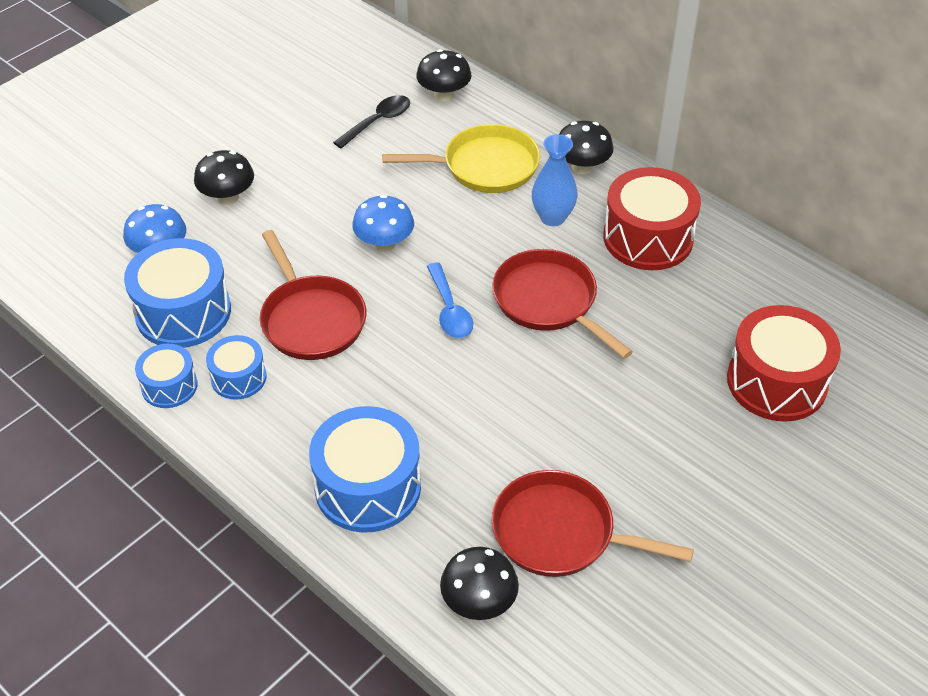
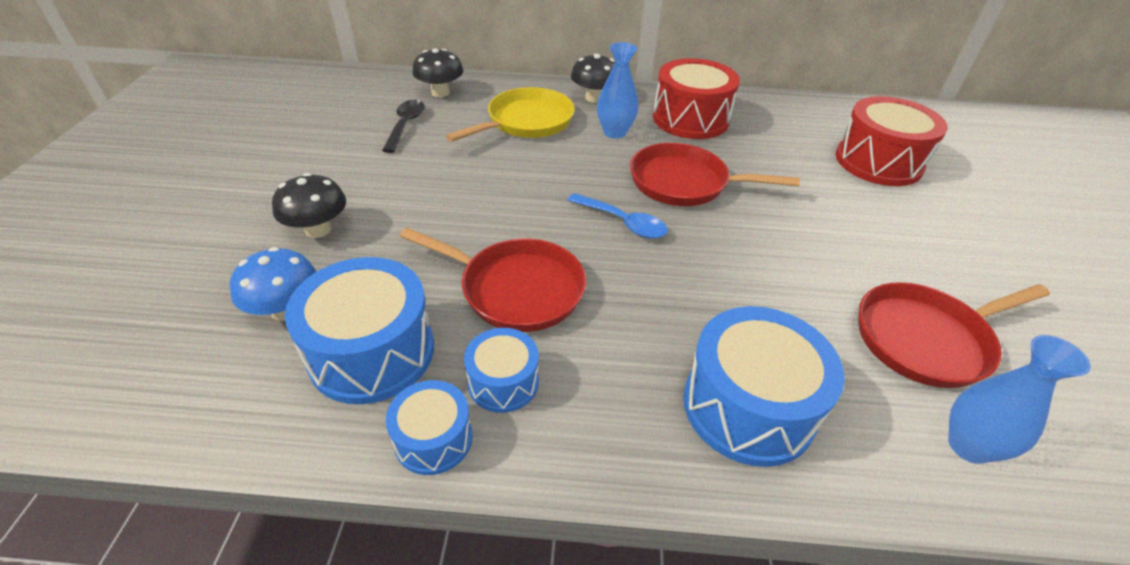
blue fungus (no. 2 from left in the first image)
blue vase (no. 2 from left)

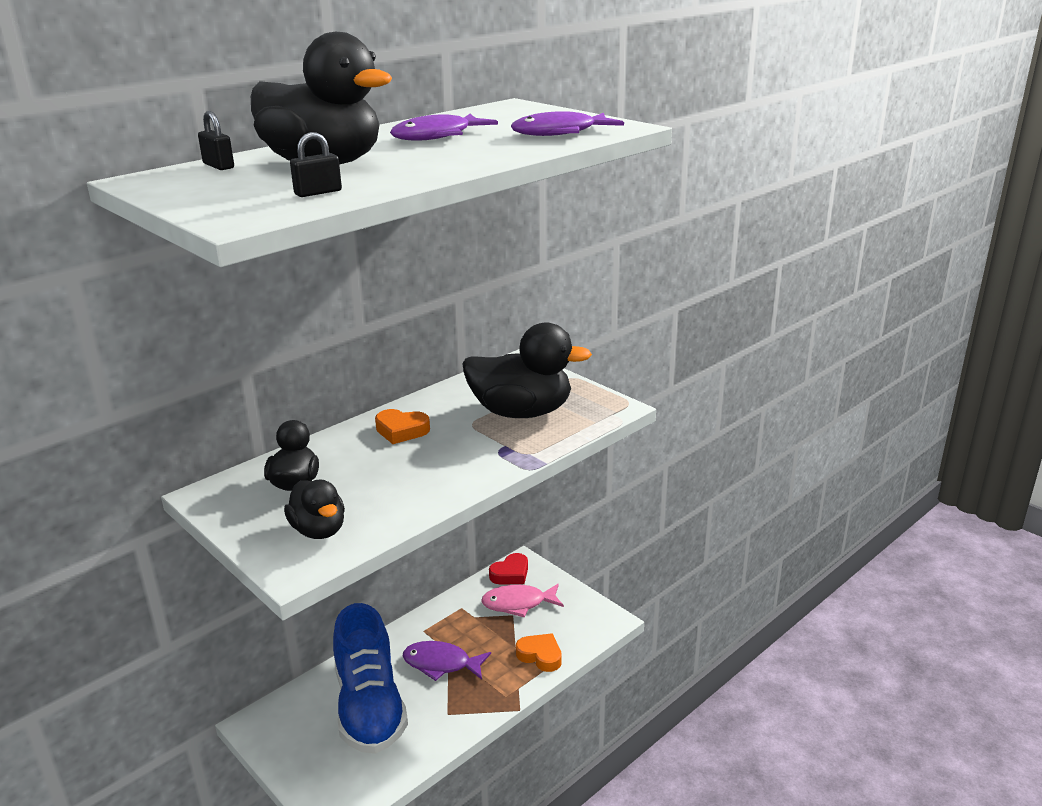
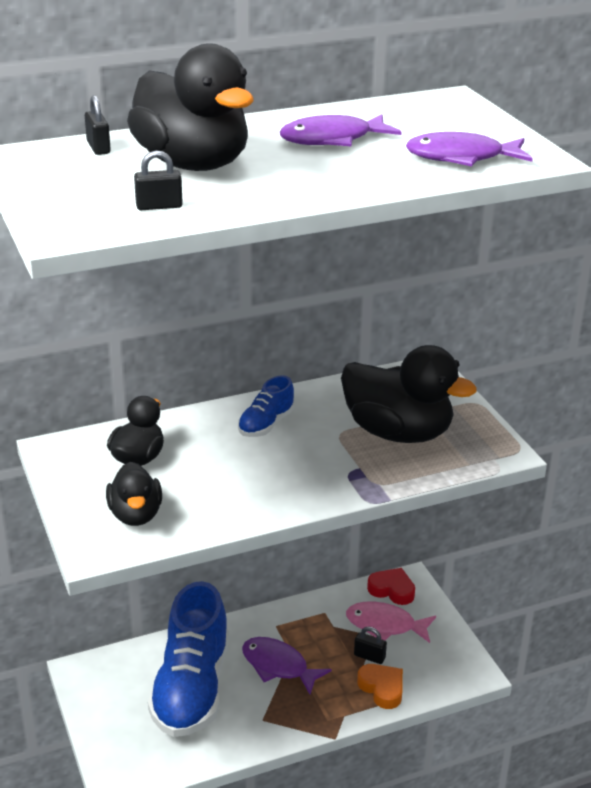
blue shoe (no. 2 from left)
red heart
ebony small lock (no. 3 from left)

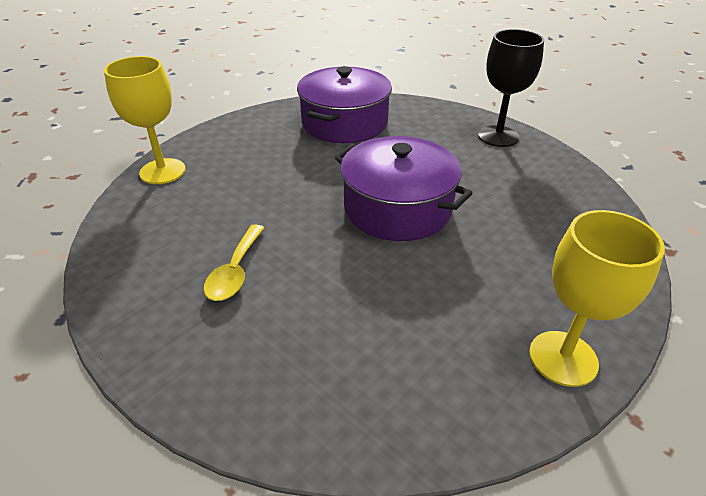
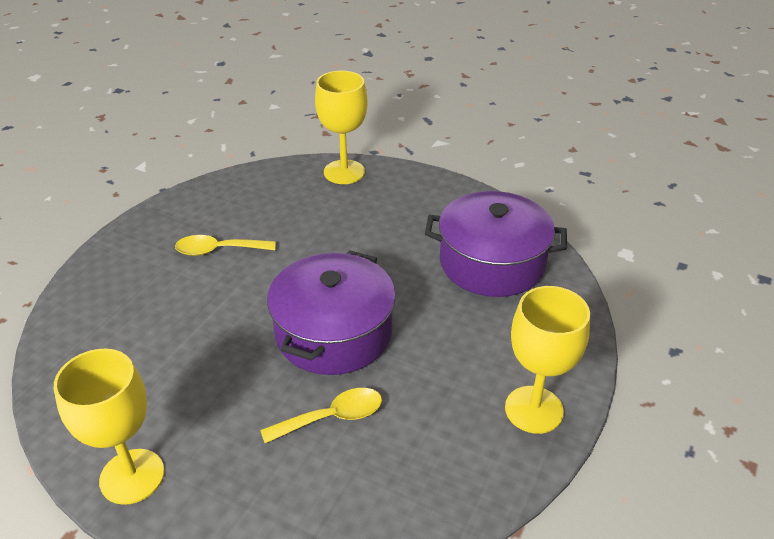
golden goblet (no. 3 from left)
golden tablespoon (no. 2 from left)

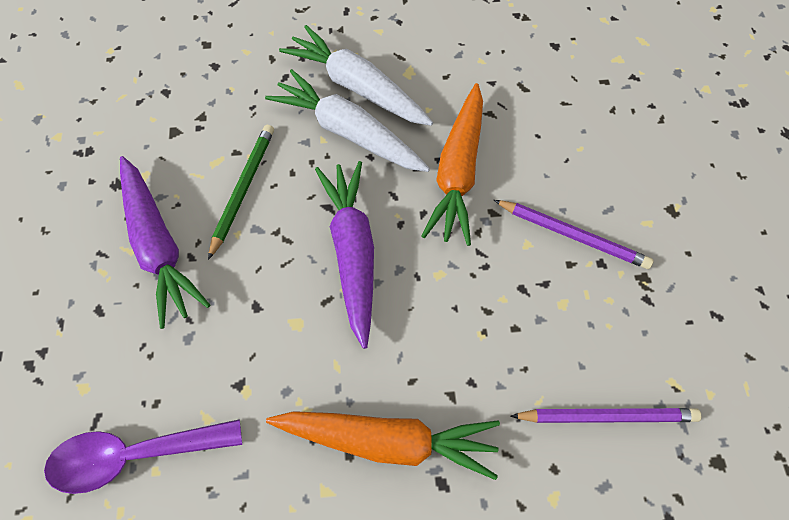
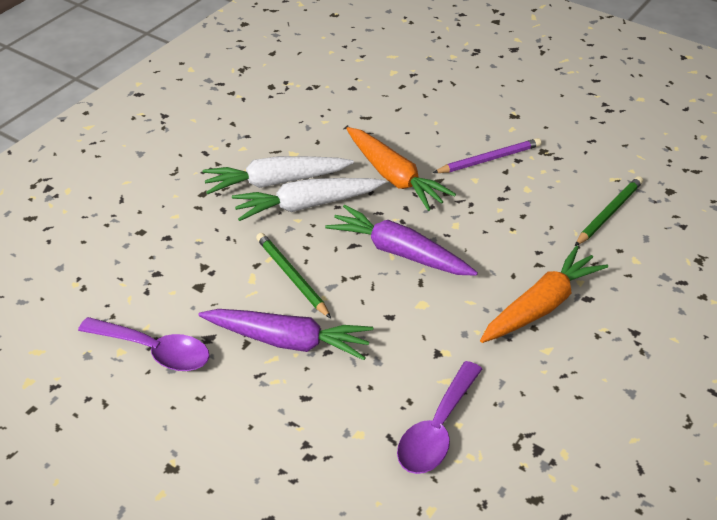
green lead pencil (no. 2 from left)
violet tablespoon (no. 1 from left)

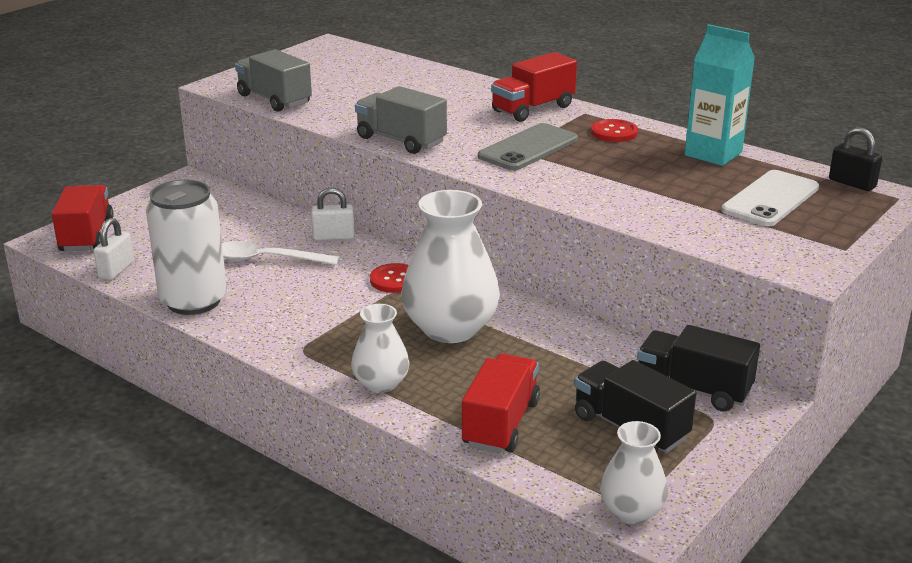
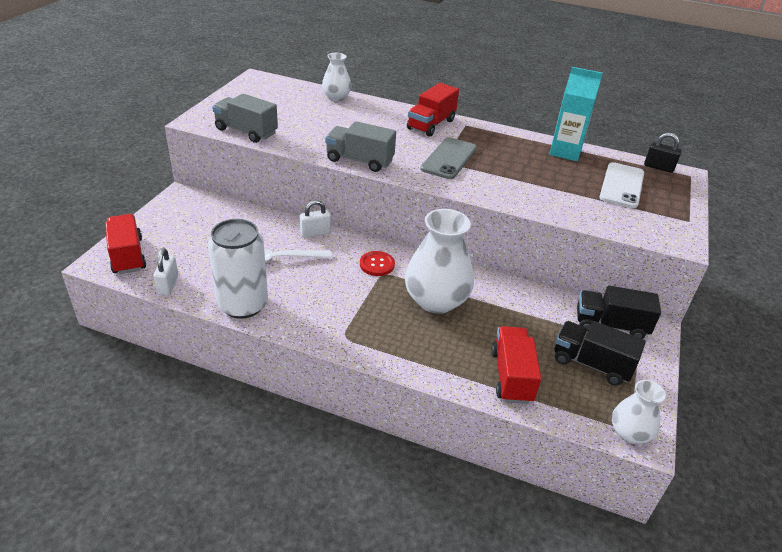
white vase (no. 1 from left)
red button (no. 2 from left in the first image)

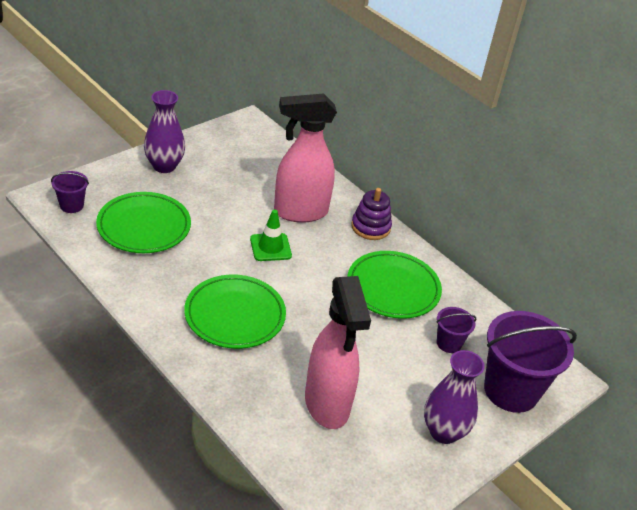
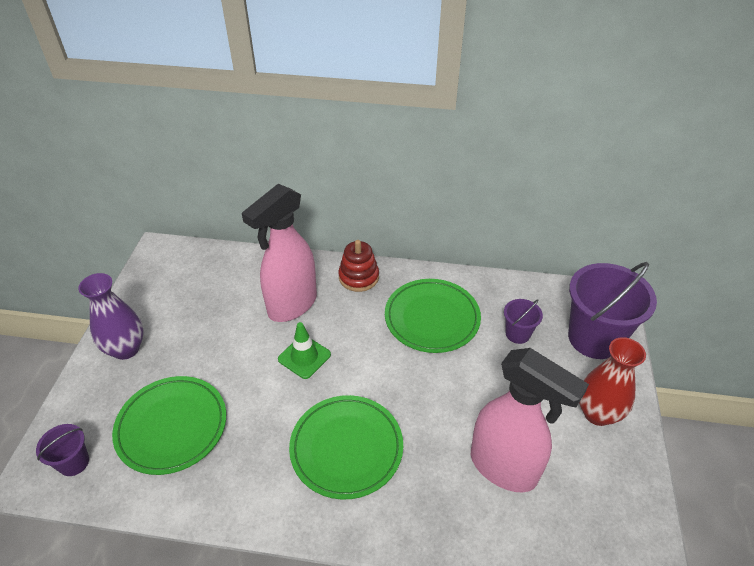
red ring stacker
red vase

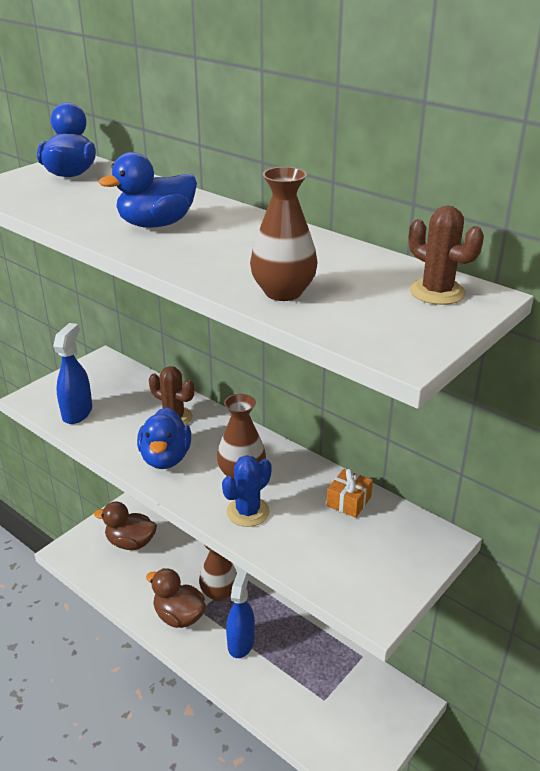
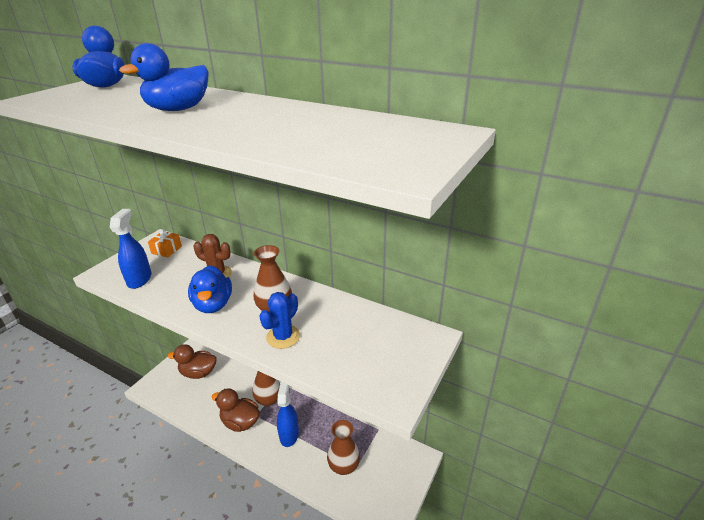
russet vase (no. 3 from left)
orange-coloured wrapped gift
russet saguaro cactus (no. 2 from left in the first image)

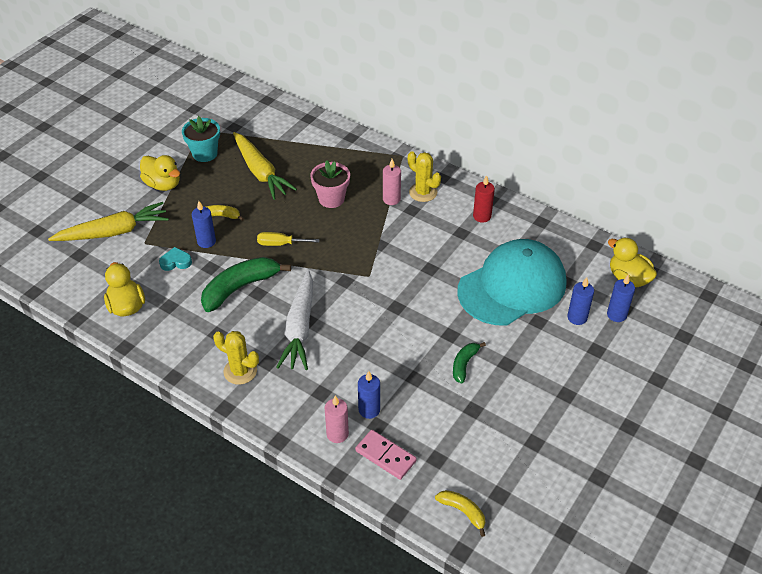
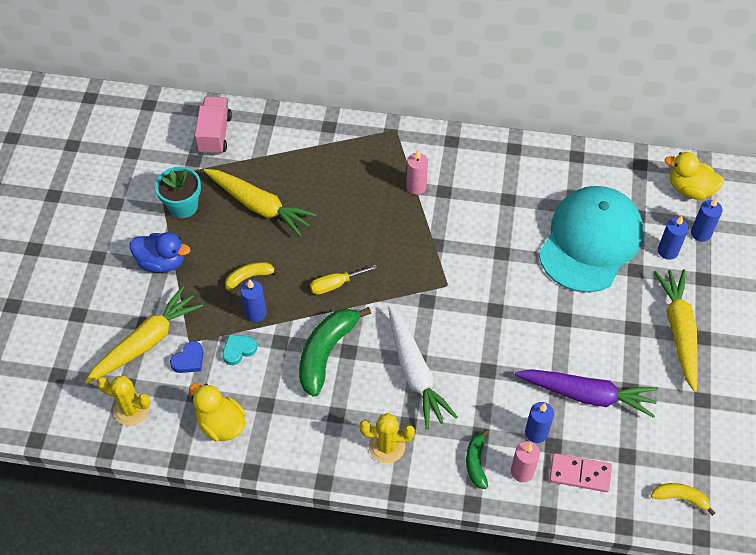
blue rubber duck
rose-pink plant pot
golden saguaro cactus (no. 1 from left)
green banana fruit (no. 2 from left)
red candle
blue heart
rose-pink toy truck
violet carrot
golden carrot (no. 3 from left)

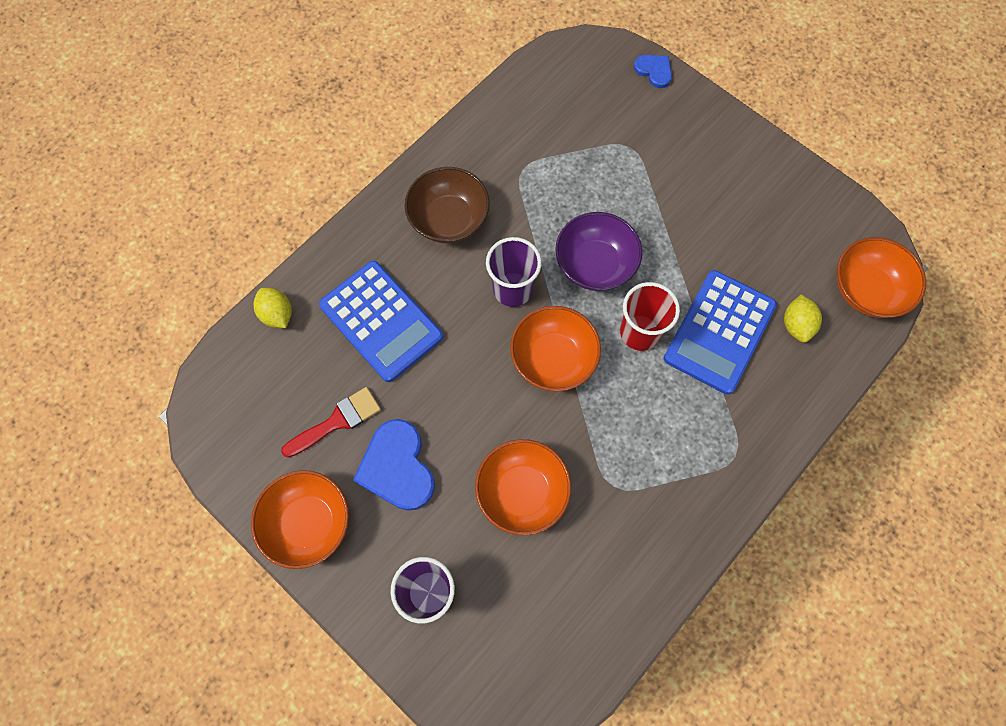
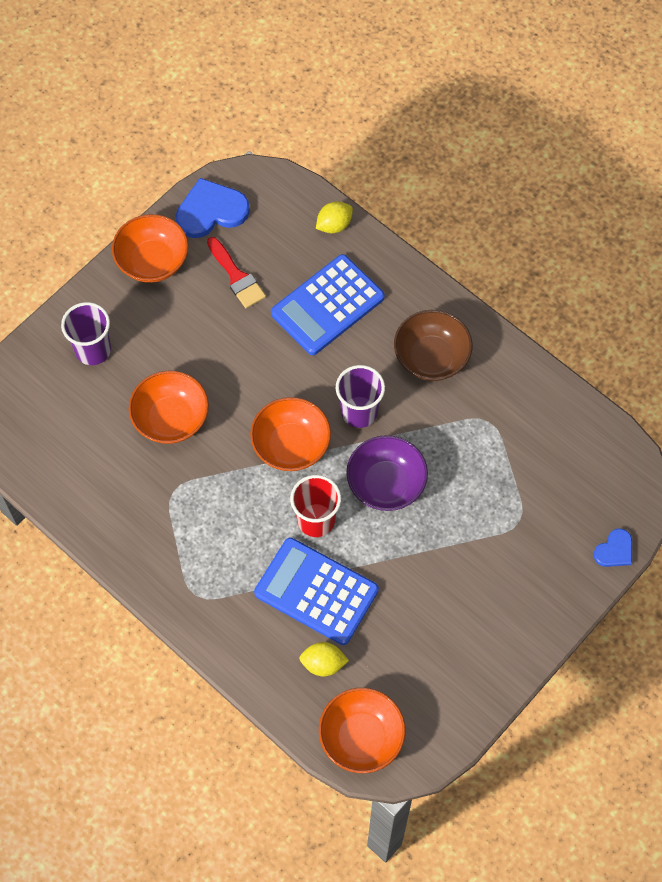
blue heart (no. 1 from left)

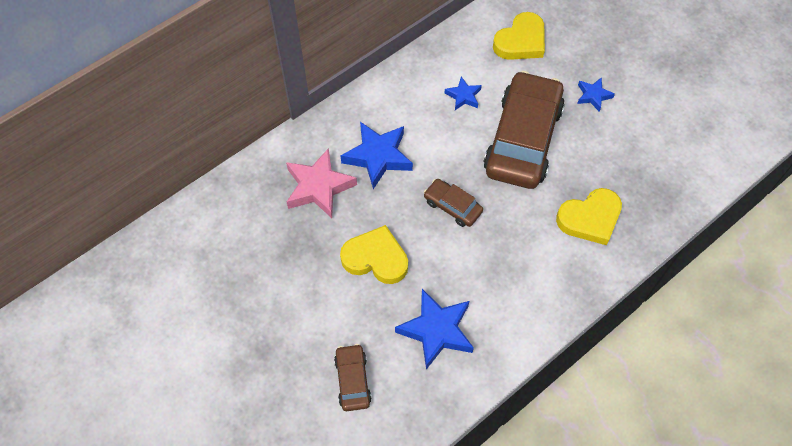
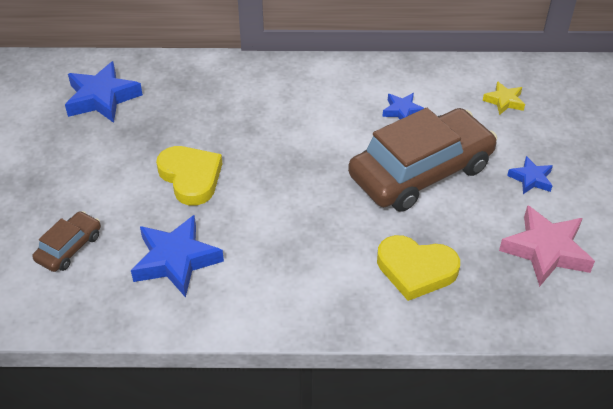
rose-pink star shape
blue star shape (no. 1 from left)
russet automobile (no. 2 from left in the first image)
golden star shape

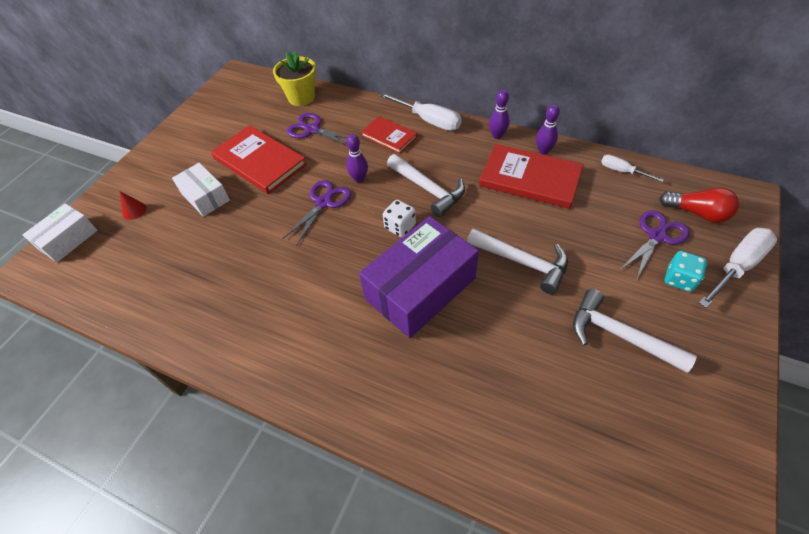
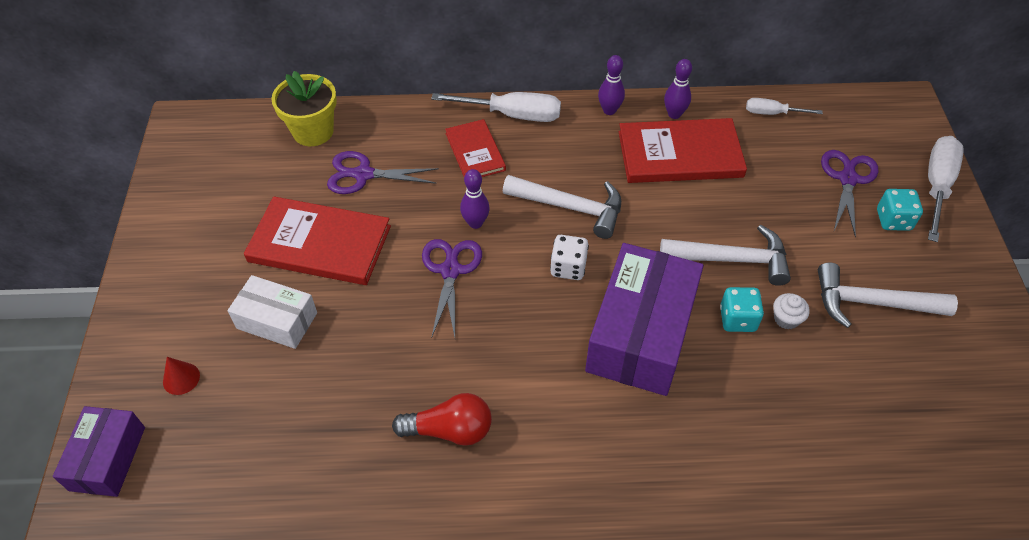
violet parcel (no. 1 from left)
red hardcover (no. 2 from left)
red bulb
aqua die (no. 1 from left)
white fairy cake

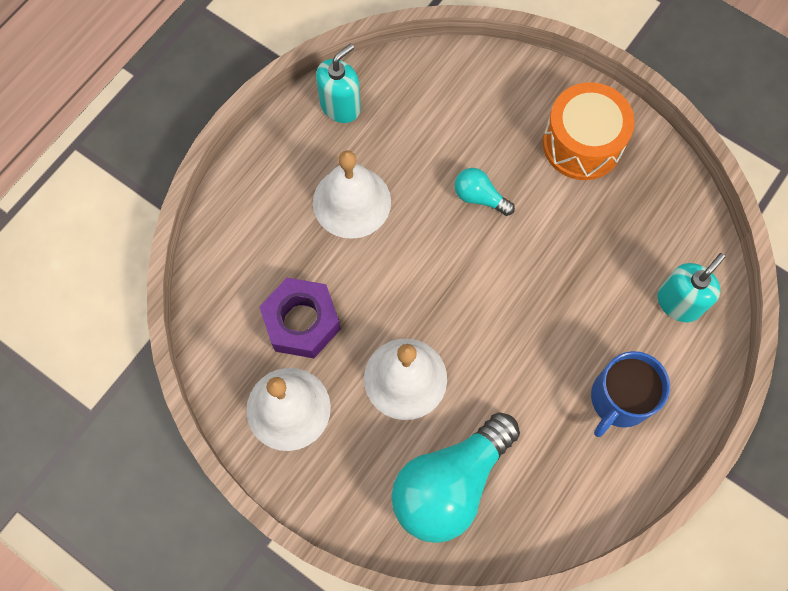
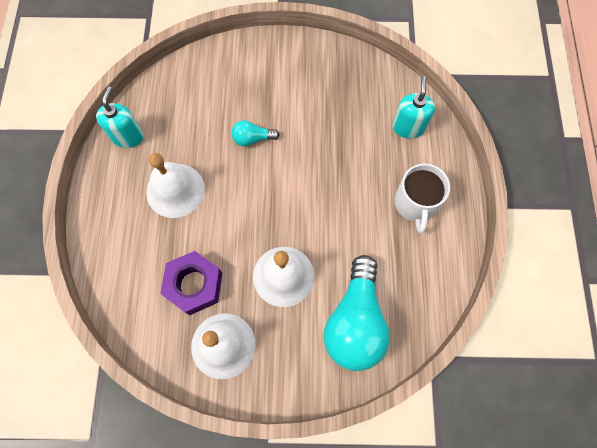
orange-coloured toy drum
white mug

